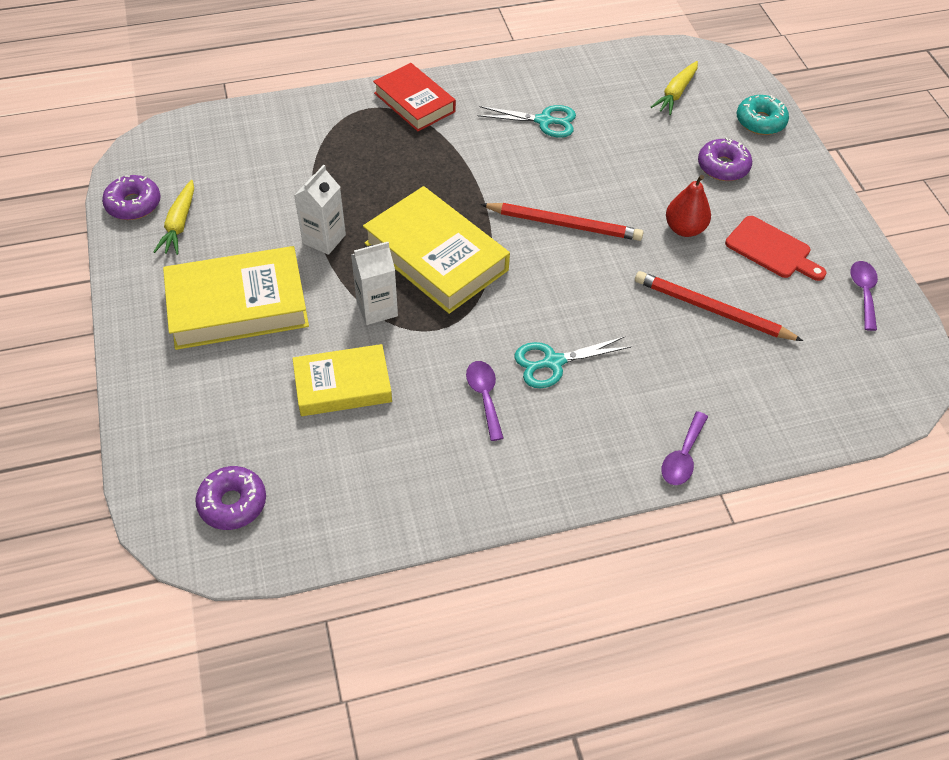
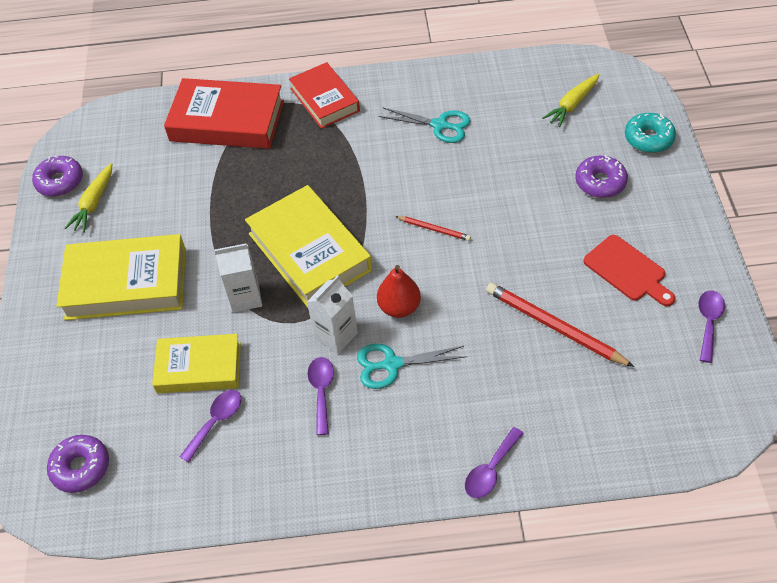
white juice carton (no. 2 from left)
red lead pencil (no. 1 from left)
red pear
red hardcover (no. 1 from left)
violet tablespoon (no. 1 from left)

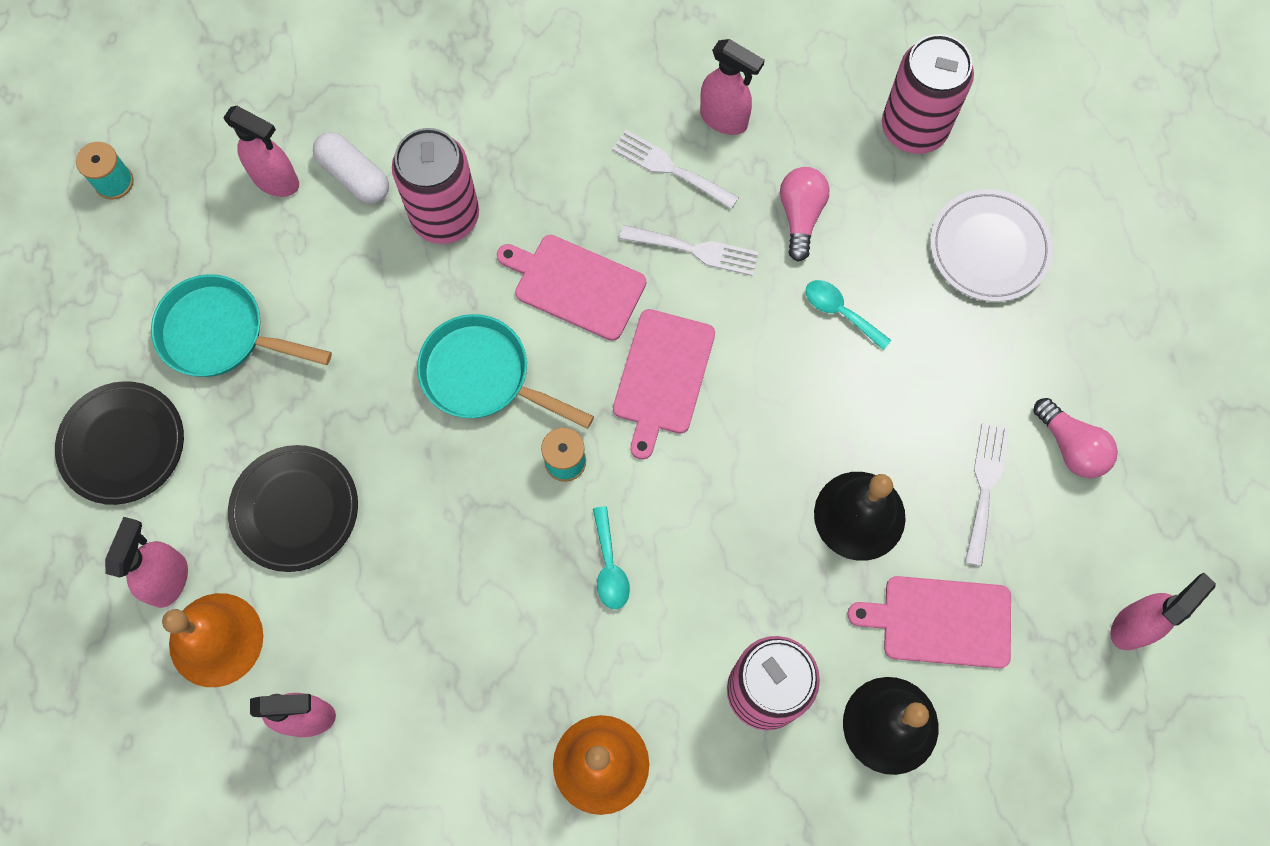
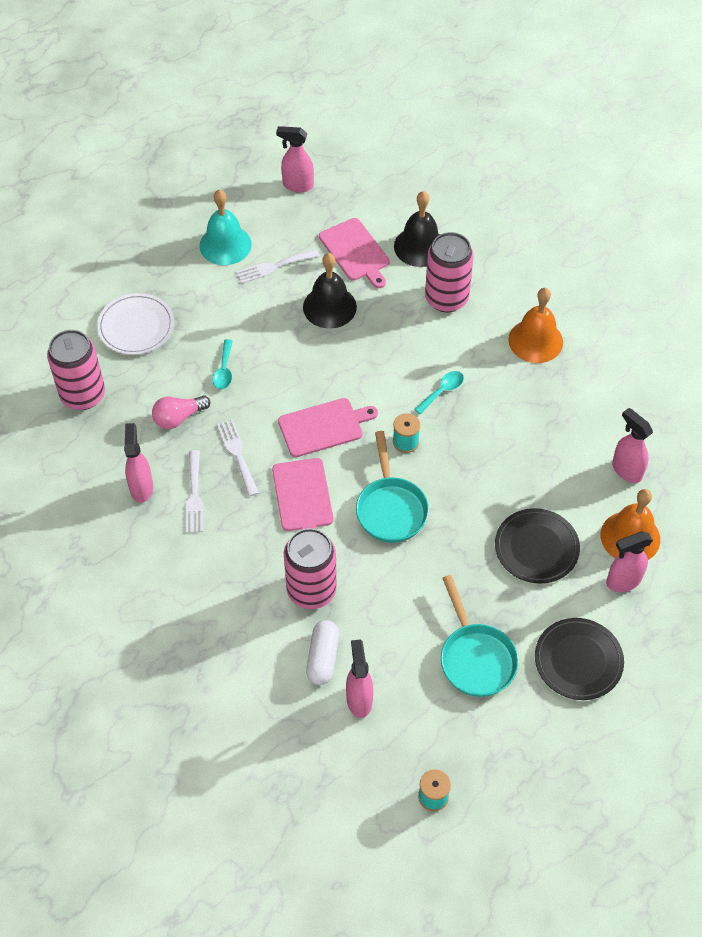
aqua hand bell

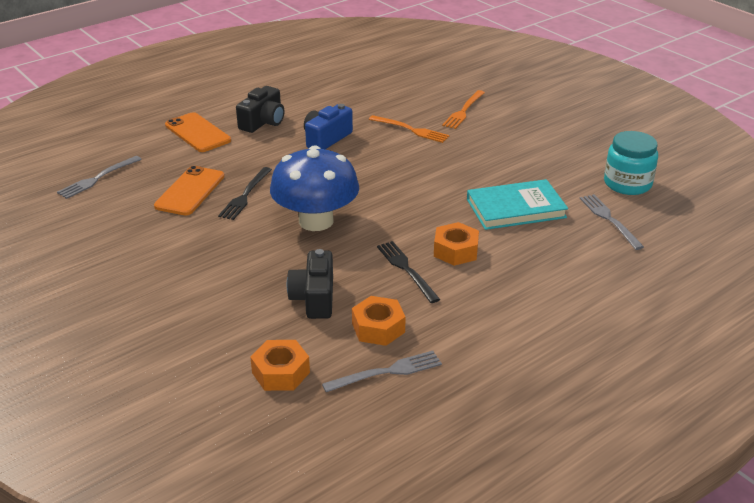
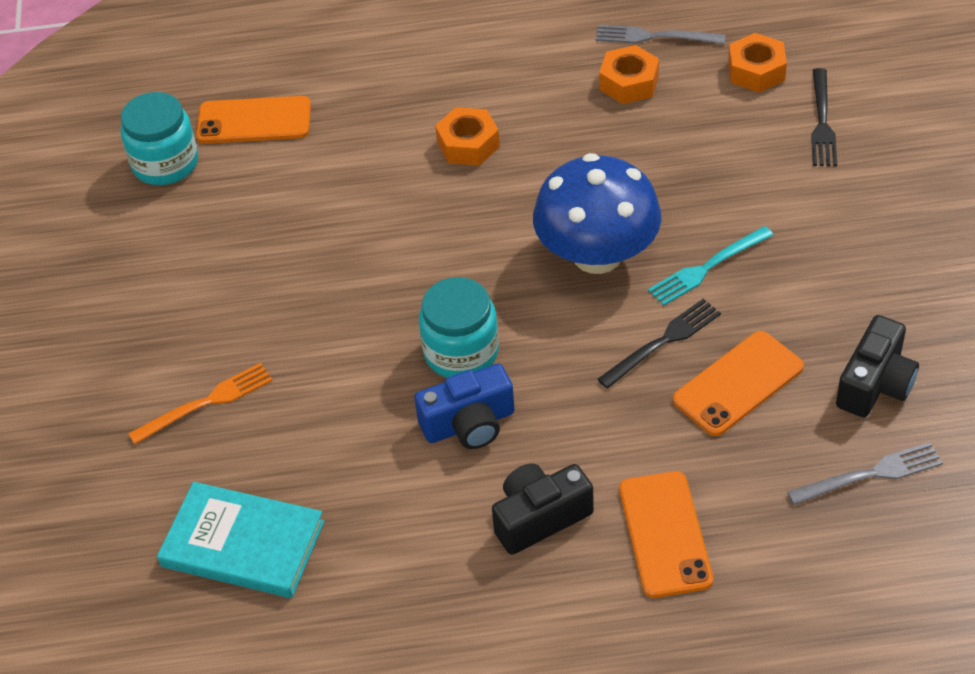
ebony camera (no. 2 from left)
orange-coloured table fork (no. 1 from left in the first image)
ebony table fork (no. 2 from left)
aqua hardcover
orange-coloured phone (no. 1 from left)
aqua jam jar (no. 2 from left)
aqua table fork

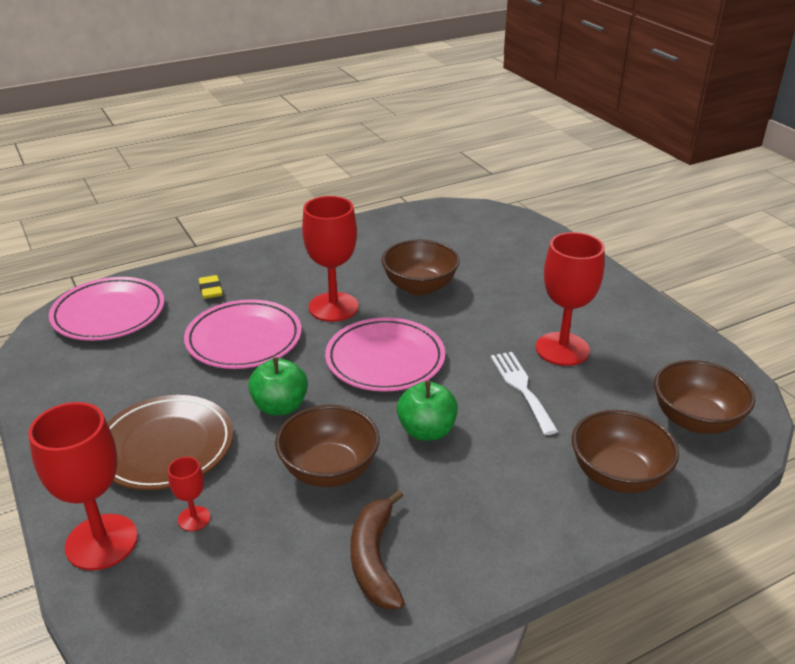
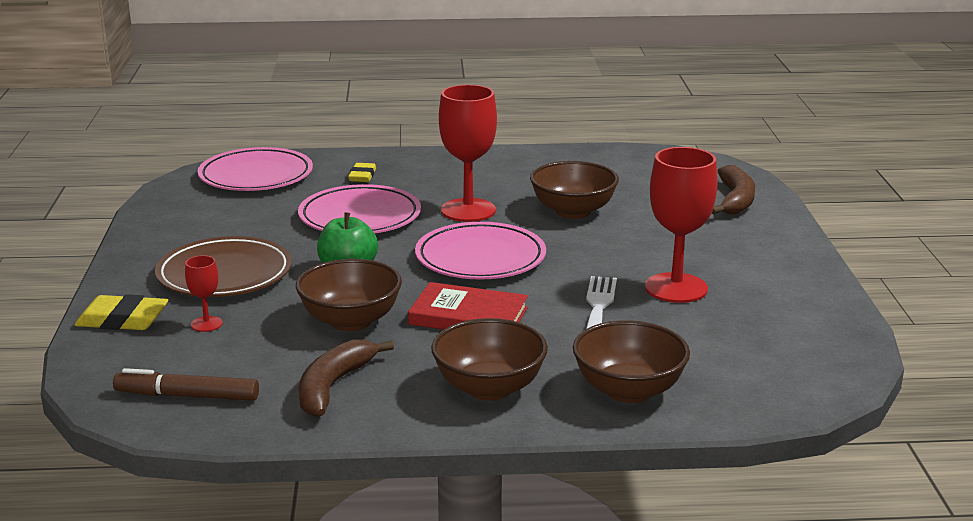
golden eraser (no. 1 from left)
red hardcover
russet bowl (no. 2 from left)
russet marker pen
russet banana fruit (no. 2 from left)

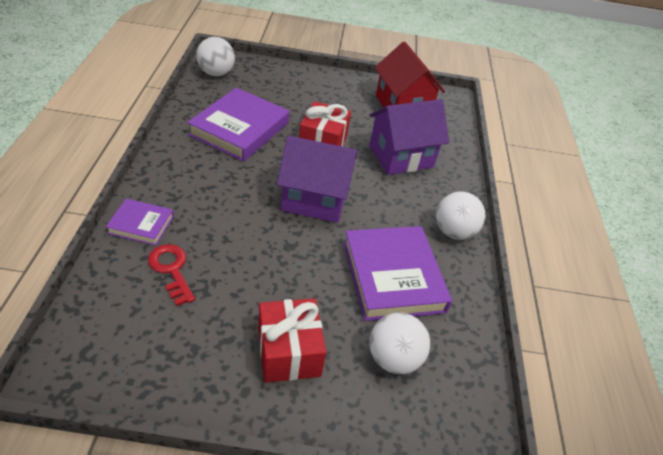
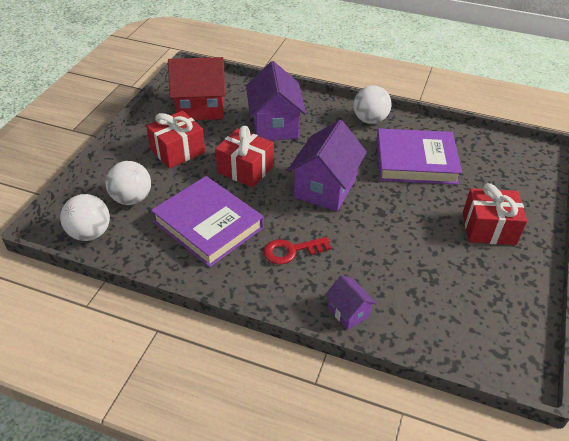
violet toy house (no. 3 from left)
red door key
white play ball (no. 2 from left)
red wrapped gift (no. 1 from left)

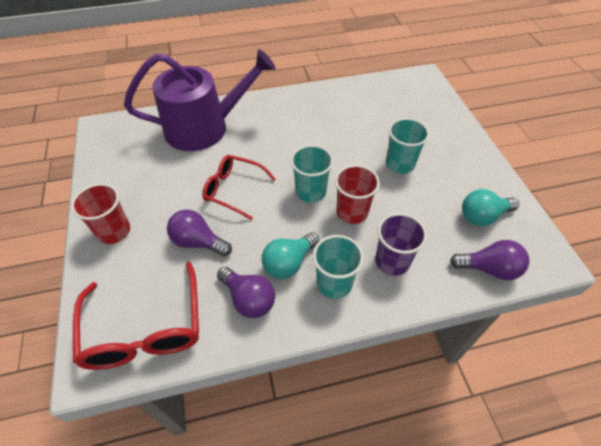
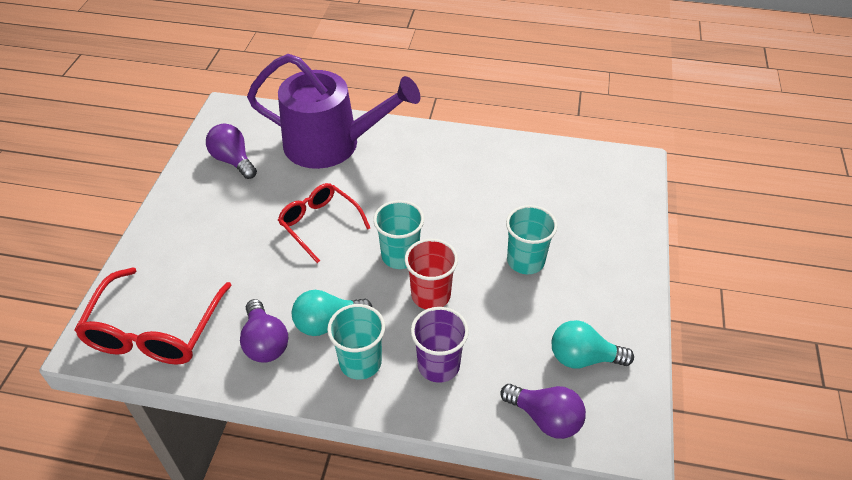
red beaker (no. 1 from left in the first image)
violet bulb (no. 1 from left)

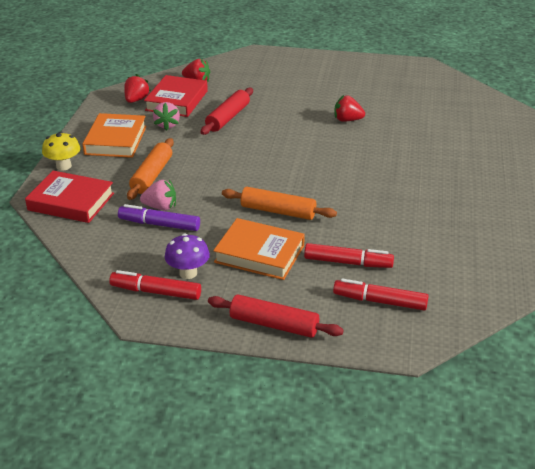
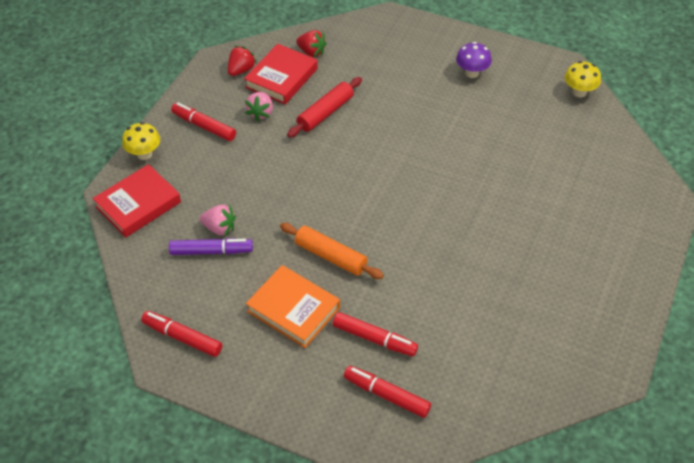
red hardcover (no. 1 from left)
red marker pen (no. 2 from left)
violet marker pen
orange-coloured pastry roller (no. 1 from left in the first image)
violet fungus
red pastry roller (no. 2 from left in the first image)
red strawberry (no. 3 from left in the first image)
golden fungus (no. 2 from left)

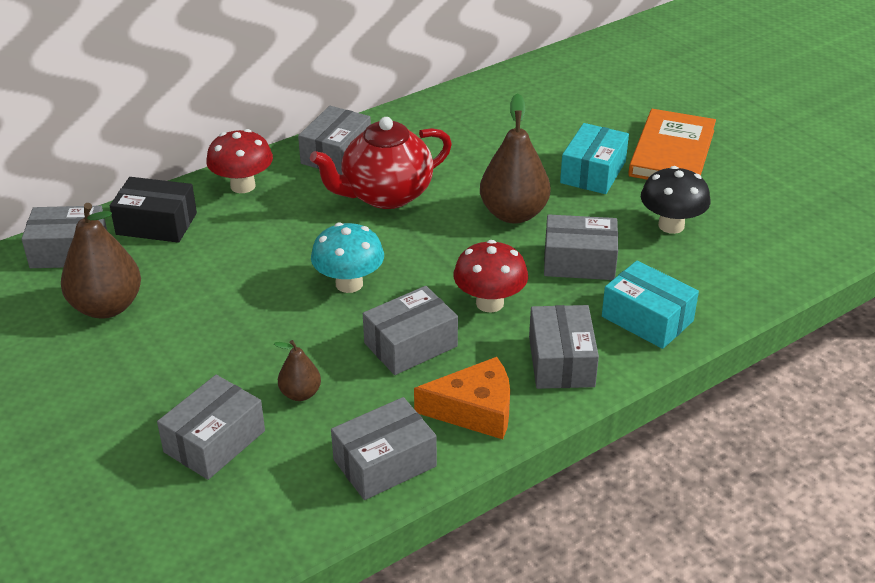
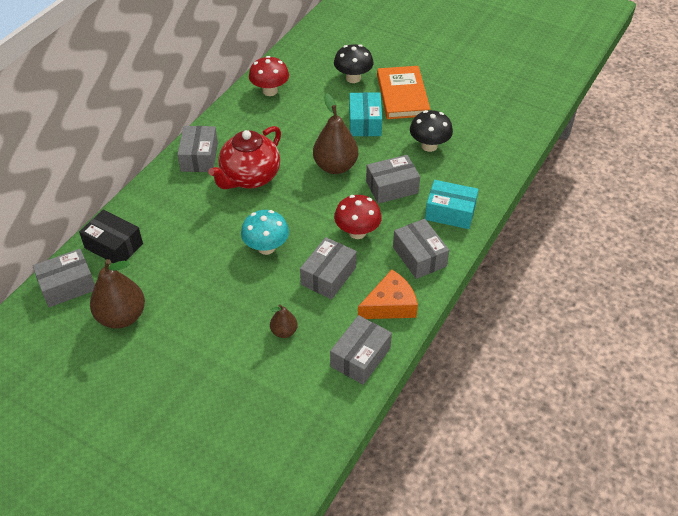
ebony parcel
gray parcel (no. 2 from left in the first image)
red fungus (no. 1 from left)
ebony fungus (no. 1 from left)

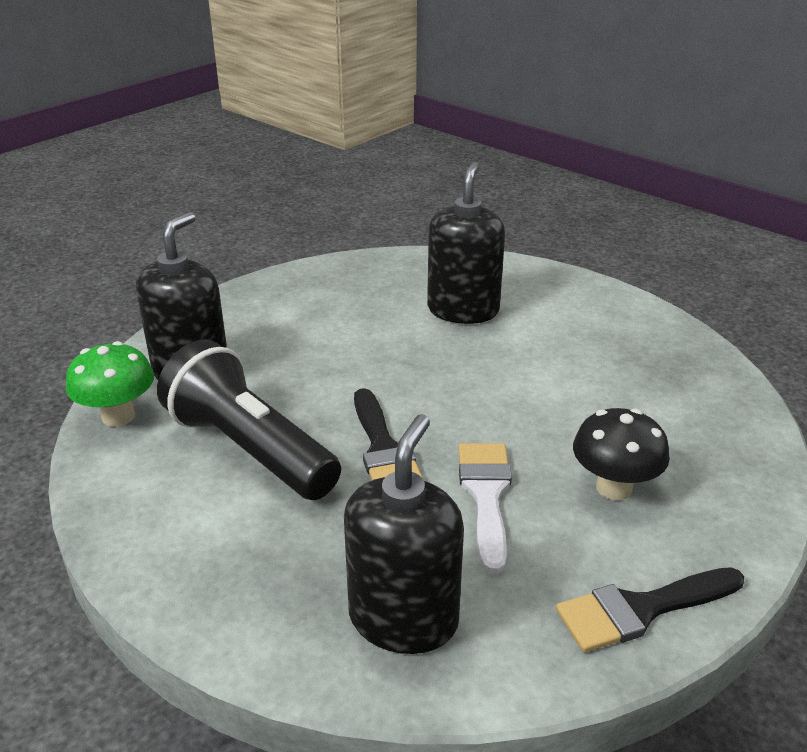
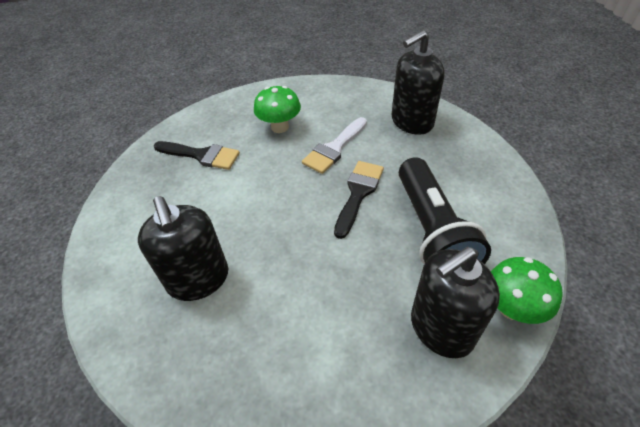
ebony soap pump (no. 1 from left)
ebony paintbrush (no. 1 from left)
green fungus (no. 1 from left)

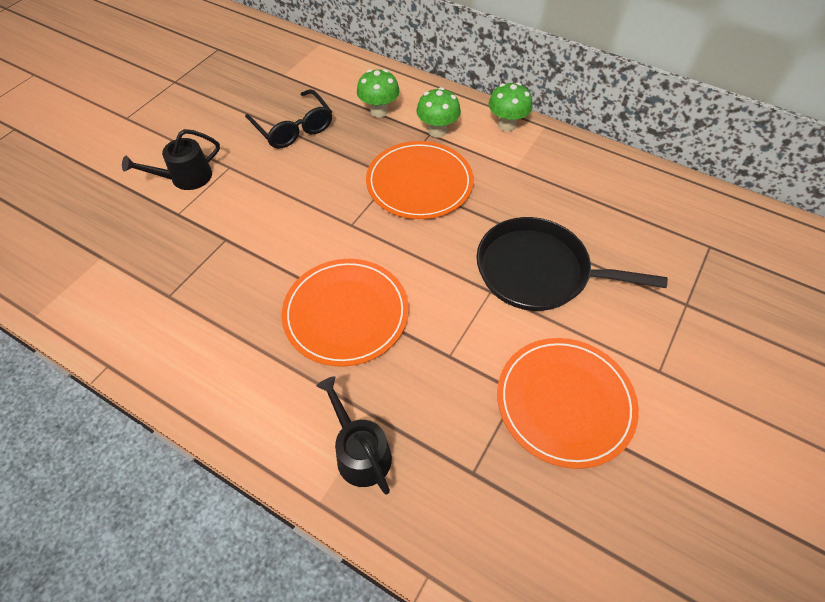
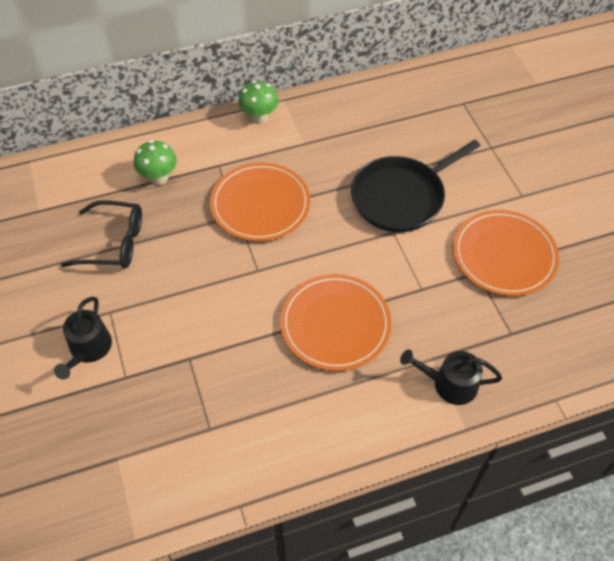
green fungus (no. 2 from left in the first image)

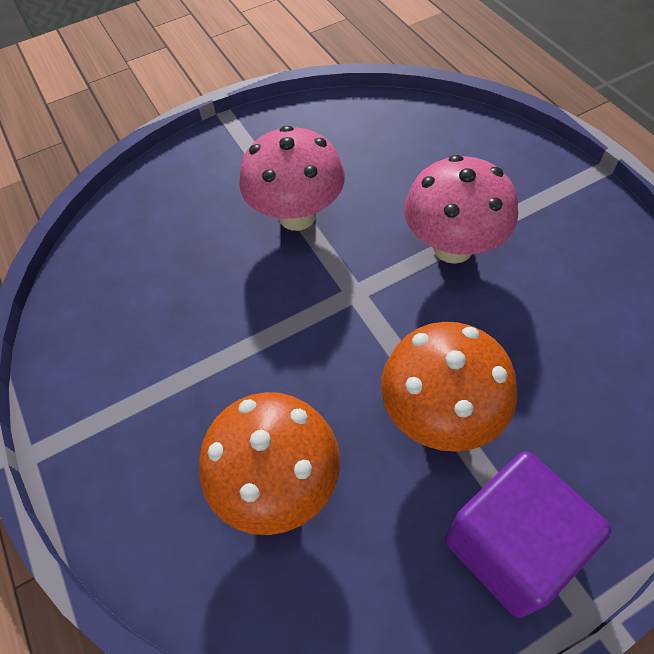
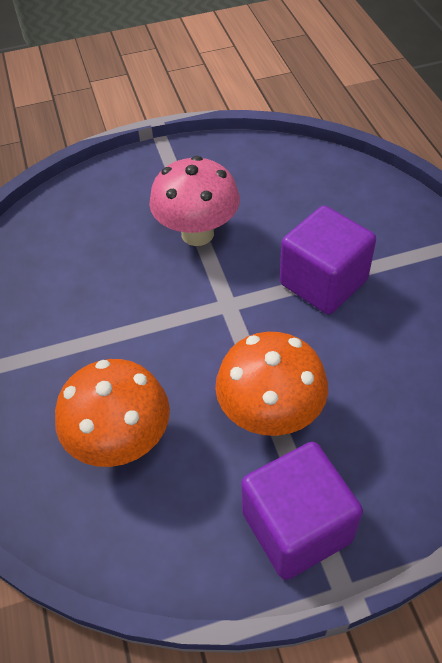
violet cube (no. 2 from left)

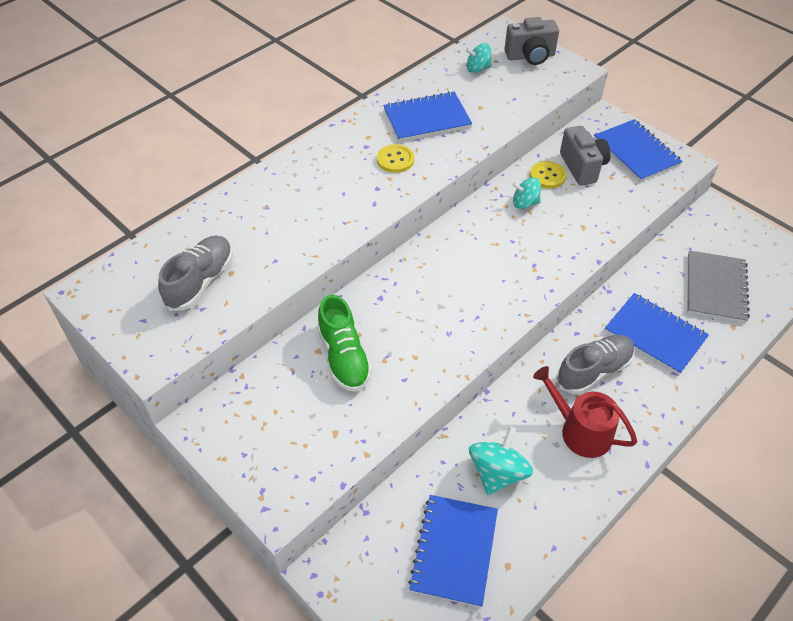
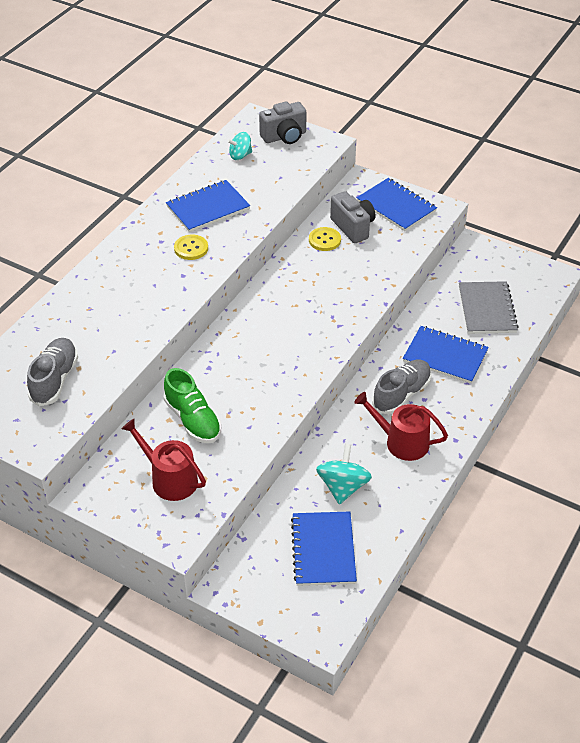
aqua spinning top (no. 3 from left in the first image)
red watering pot (no. 1 from left)

